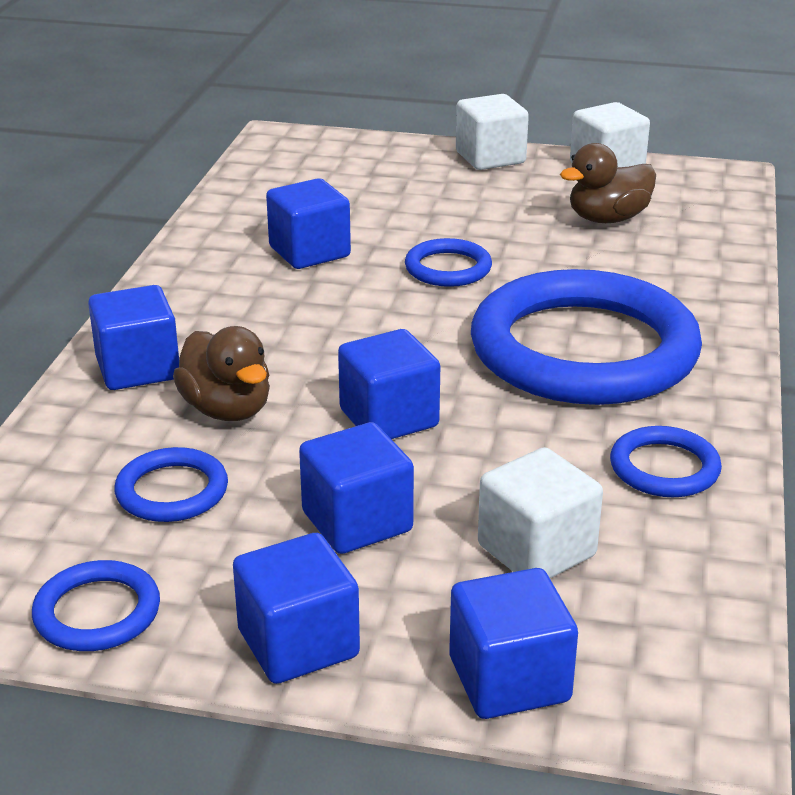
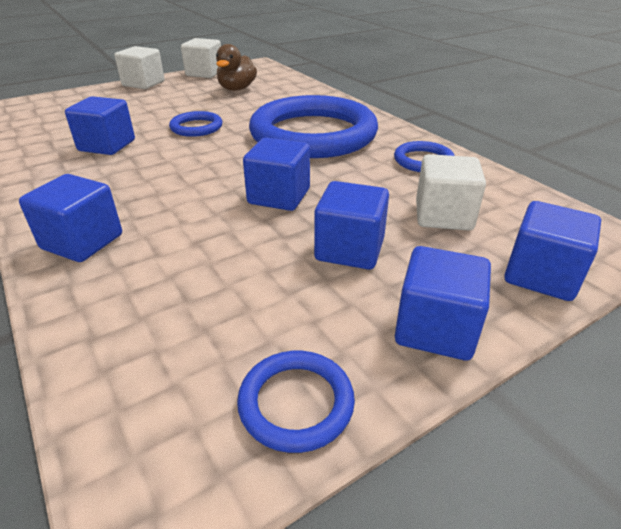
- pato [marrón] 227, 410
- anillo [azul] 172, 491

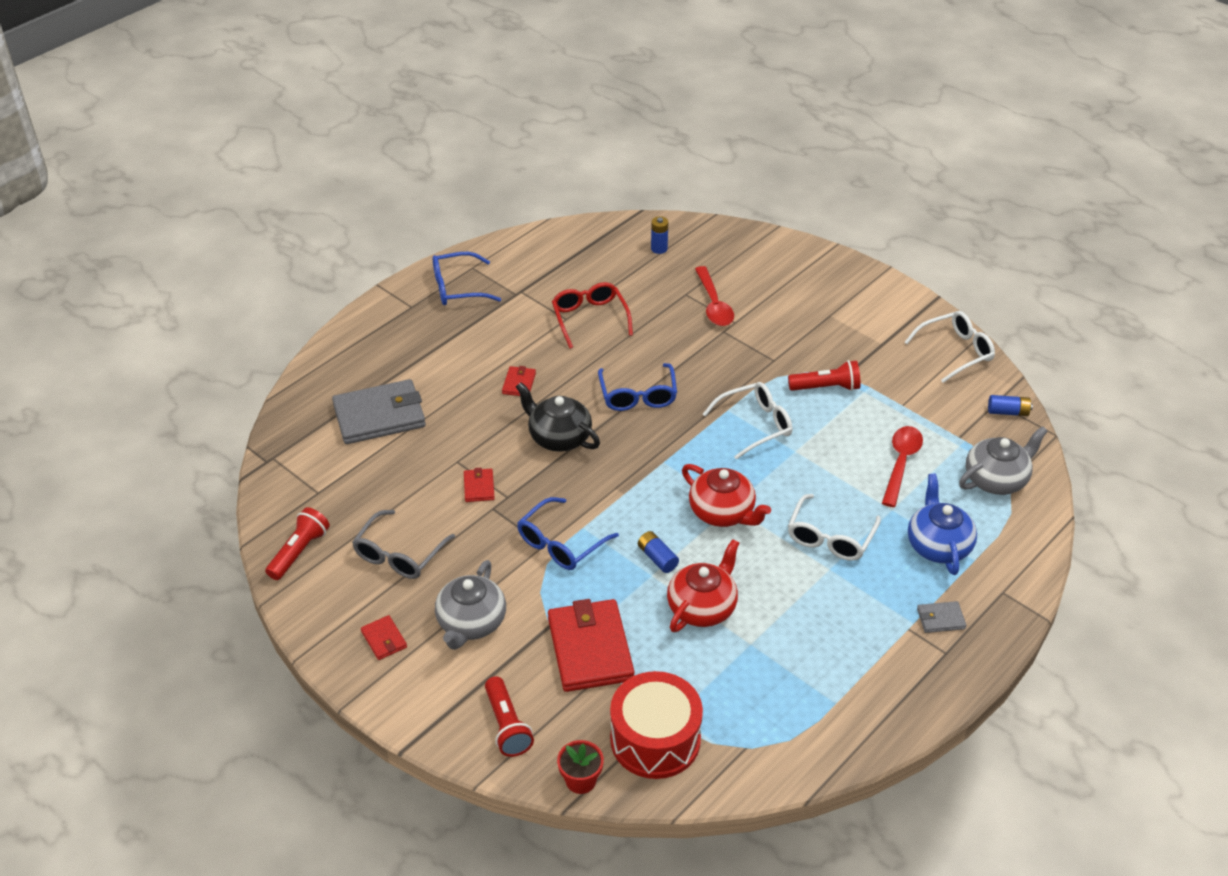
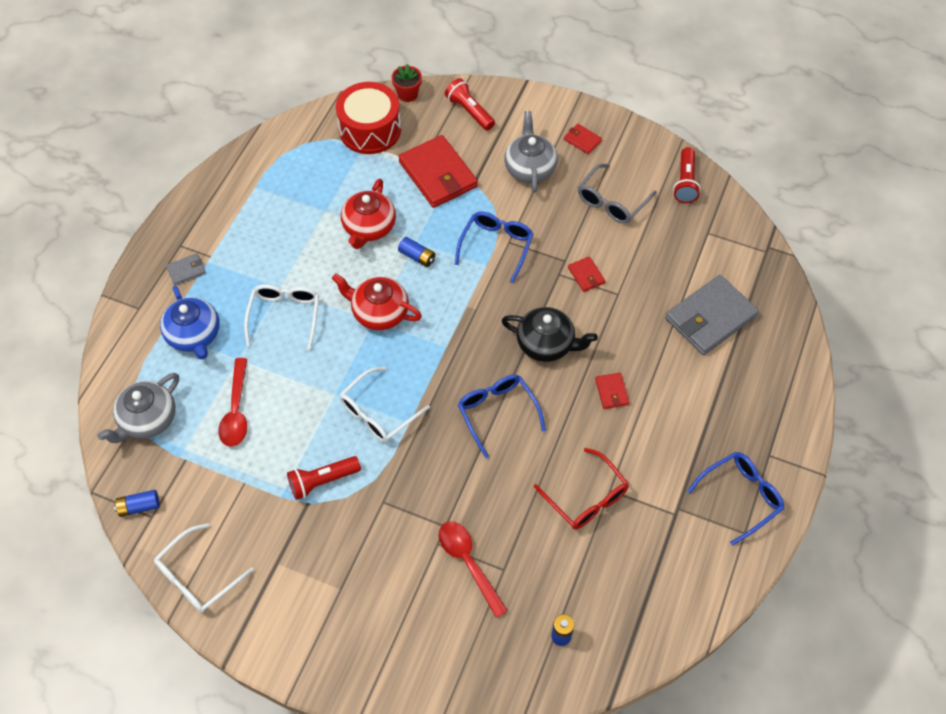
~ gafas [gris] 399, 554 = 611, 202 150 degrees counterclockwise

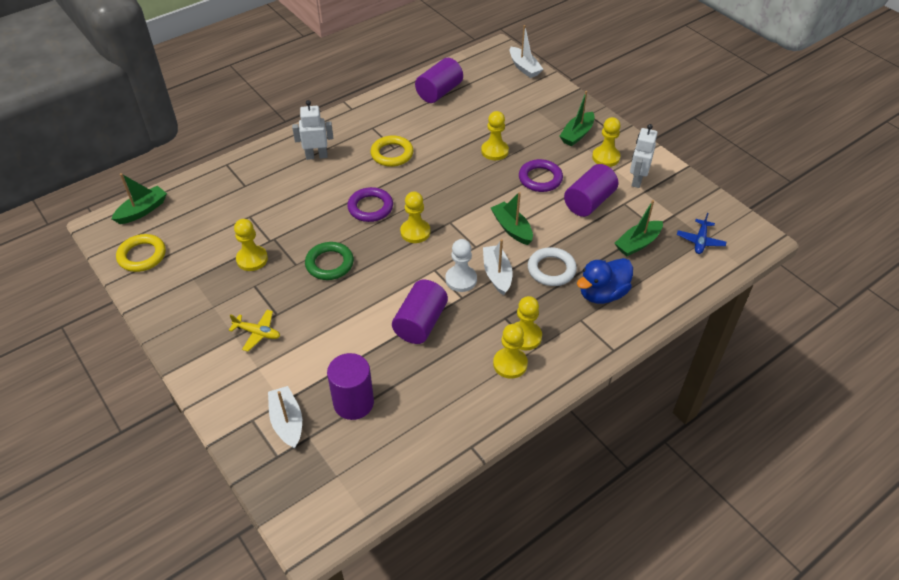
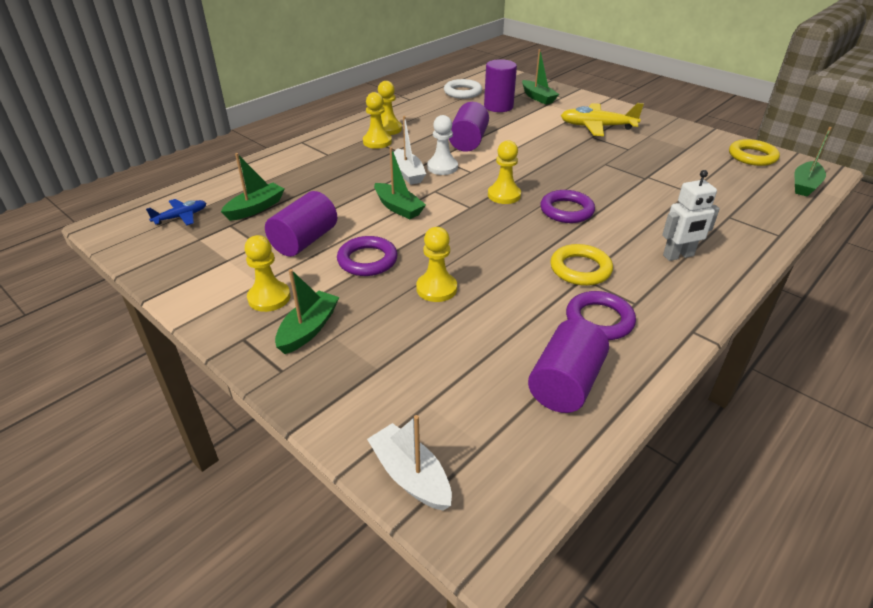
- robot [blanco] 637, 180
~ avión [azul] 700, 241 = 181, 217 45 degrees clockwise
- peón [amarillo] 252, 259
- anillo [verde] 329, 264
~ anillo [blanco] 551, 269 to 462, 92
- pato [azul] 602, 294
~ avión [amarillo] 257, 333 = 597, 127 x1.75
~ barco [blanco] 287, 422 to barco [verde] 538, 97
+ anillo [morado] 599, 320

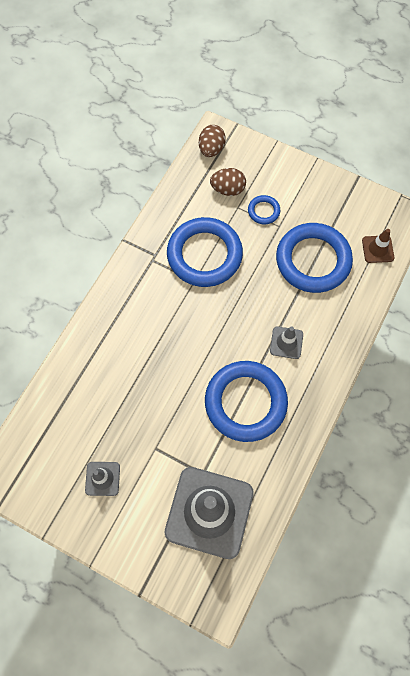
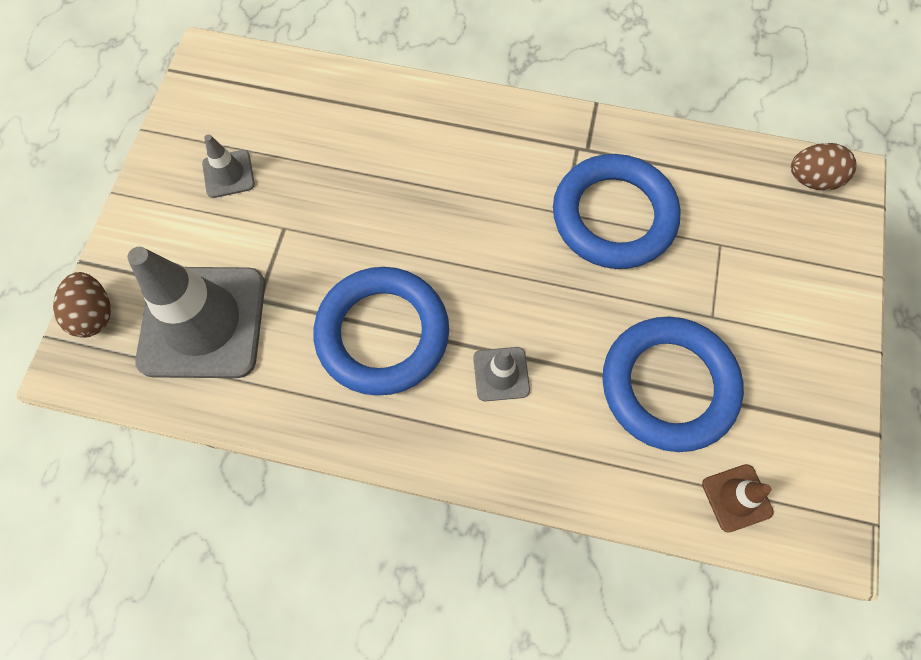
~ huevo [marrón] 228, 189 to 94, 314
- anillo [azul] 263, 211

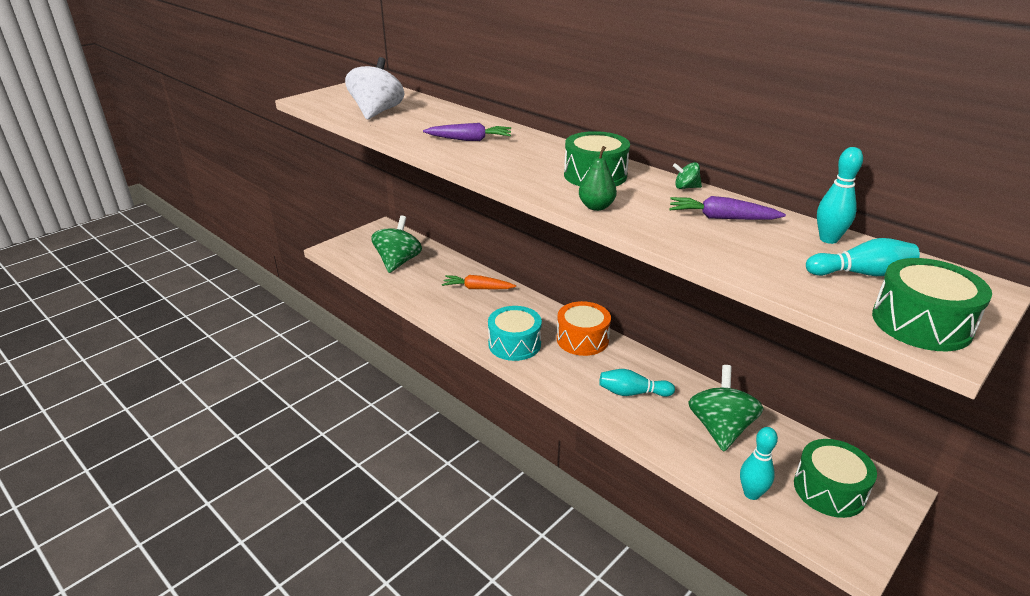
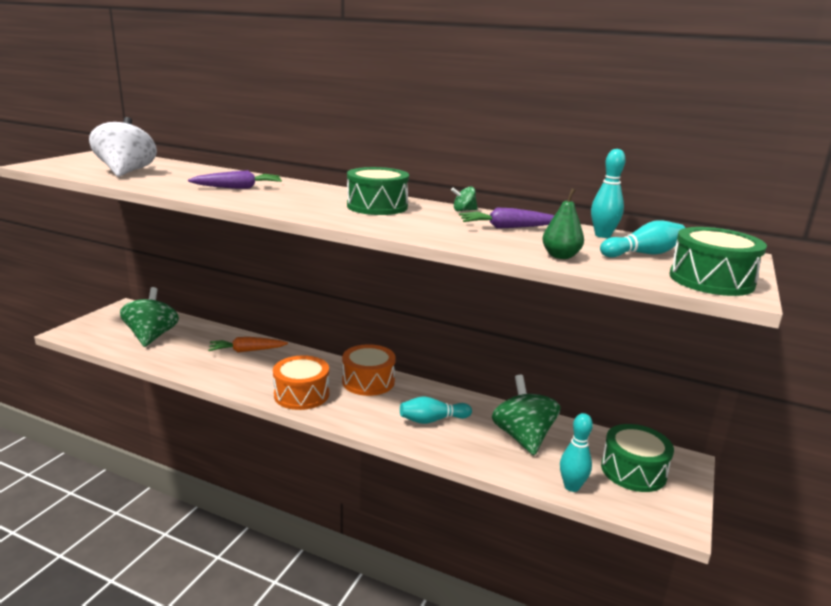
~ pera [verde] 596, 207 to 560, 256
~ tambor [turquesa] 514, 344 to tambor [naranja] 301, 394

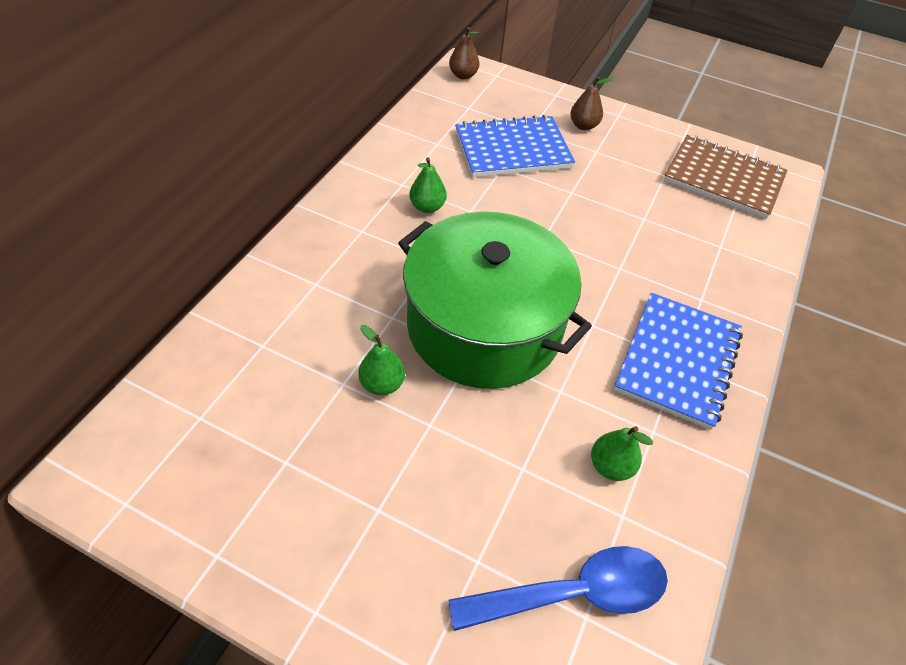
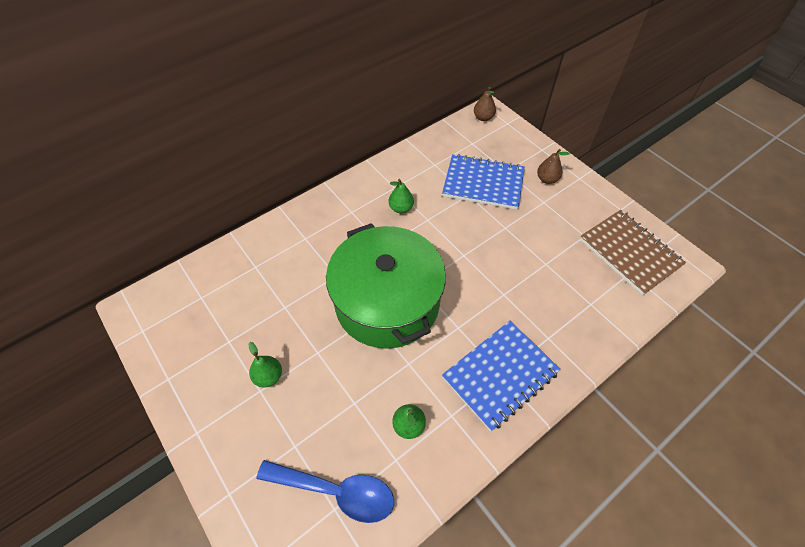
~ pera [verde] 382, 384 to 268, 376

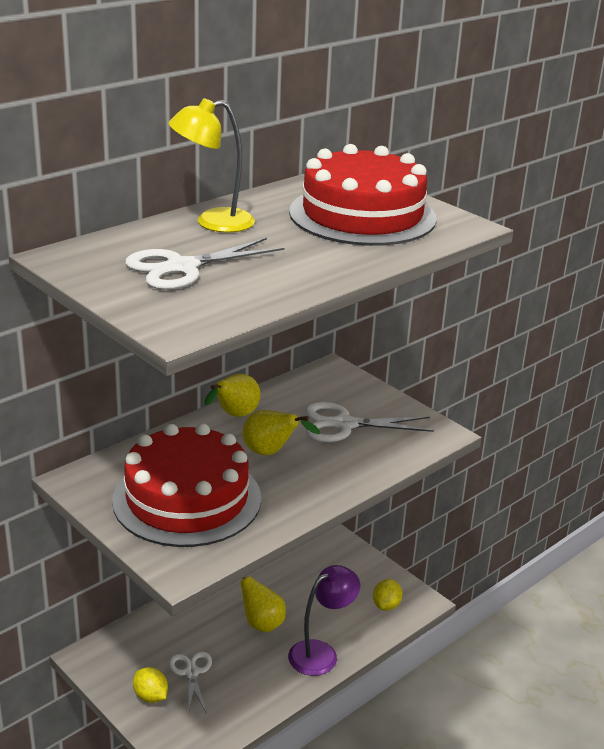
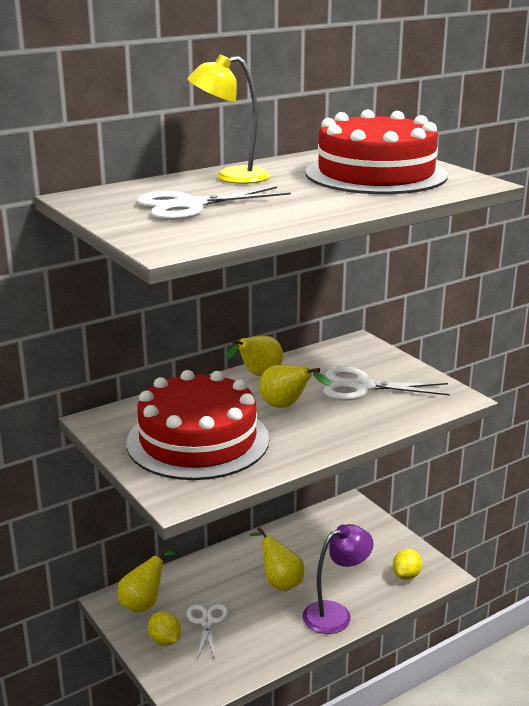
+ pera [amarillo] 144, 603

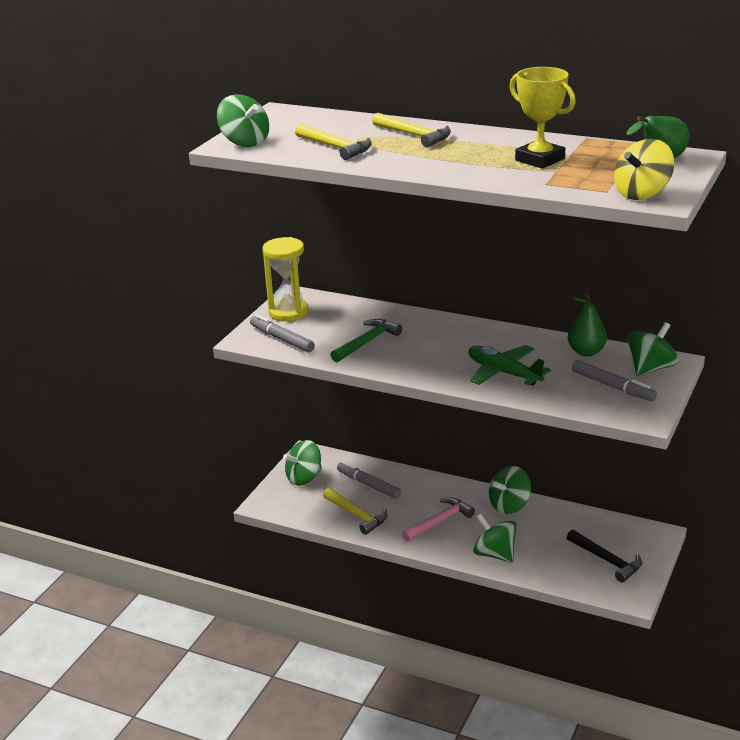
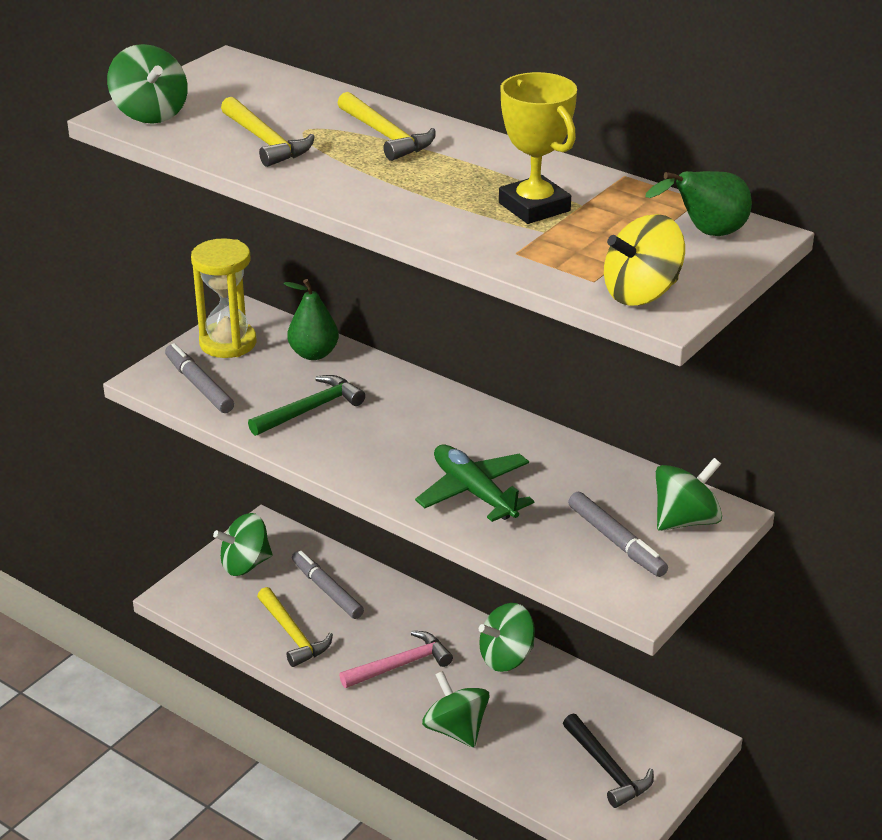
~ pera [verde] 586, 352 to 313, 354

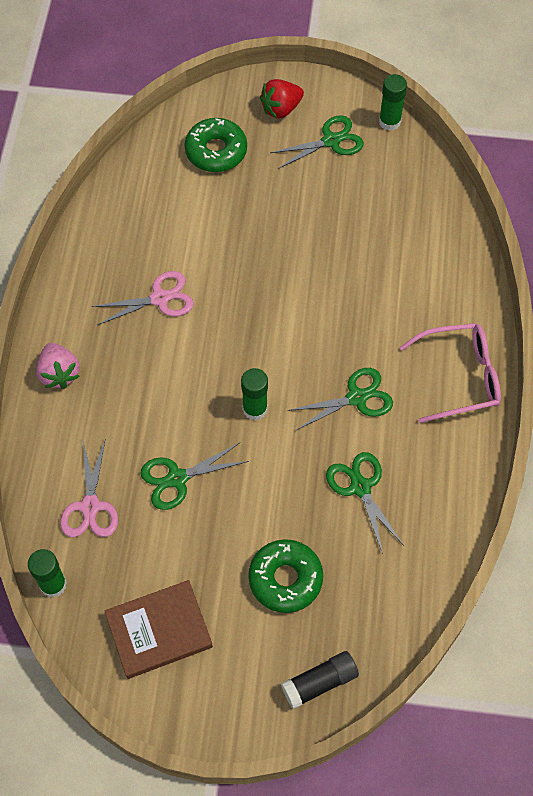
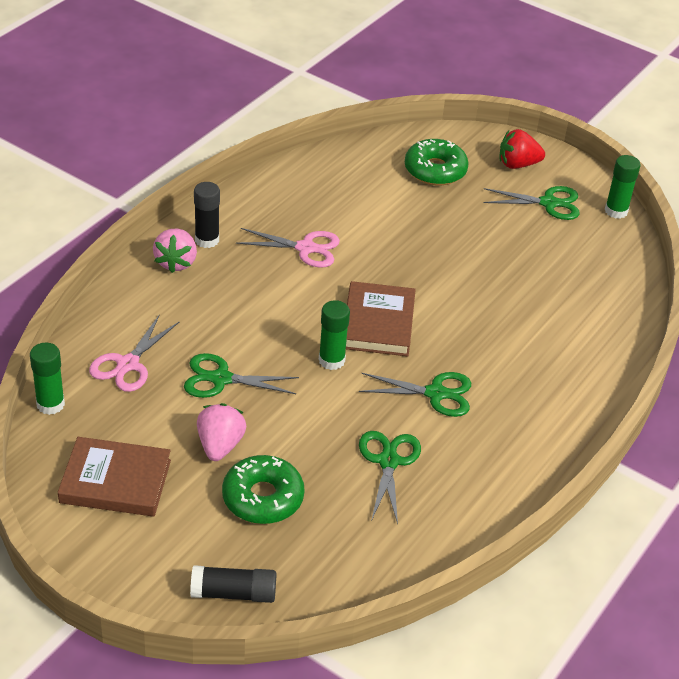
- gafas [rosa] 460, 377
+ barra de pegamento [negro] 207, 240
+ libro [marrón] 378, 323
+ fresa [rosa] 220, 445

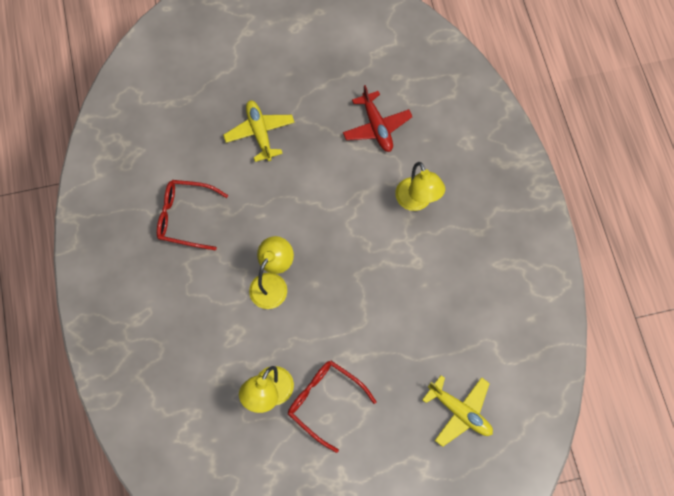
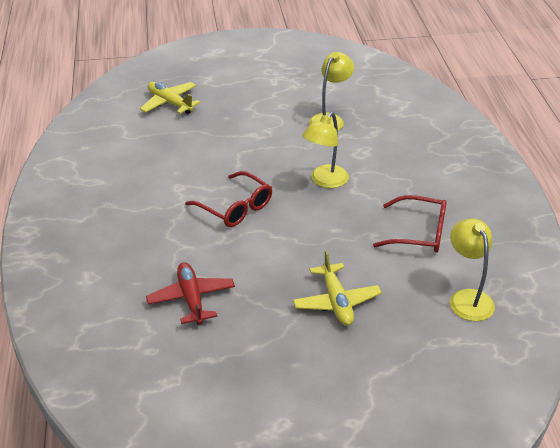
~ lámpara [amarillo] 416, 201 to 467, 298
~ gafas [rojo] 325, 402 to 235, 207

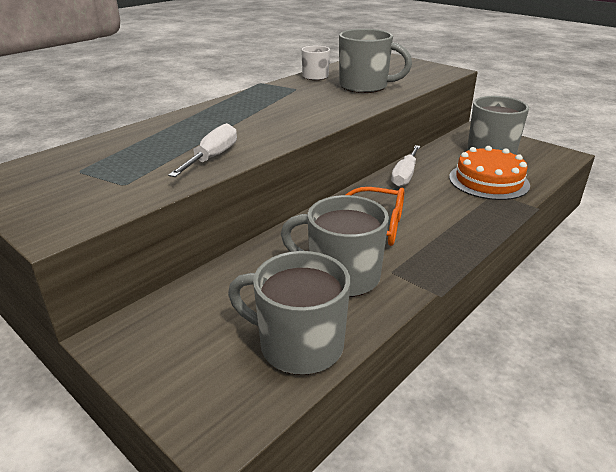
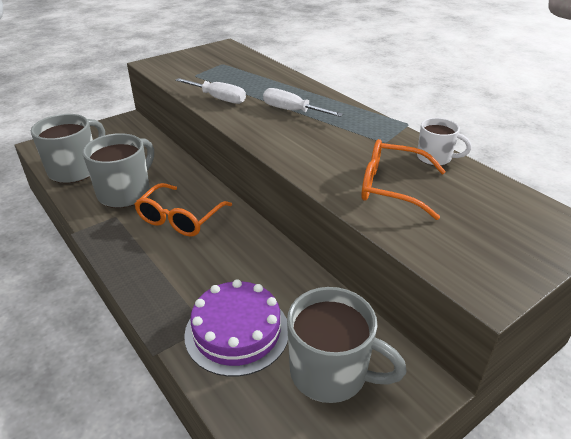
~ taza [gris] 365, 86 to gafas [naranja] 391, 187
~ destornillador [blanco] 405, 175 to 292, 111
~ tarta [naranja] 488, 181 to tarta [morado] 237, 332

